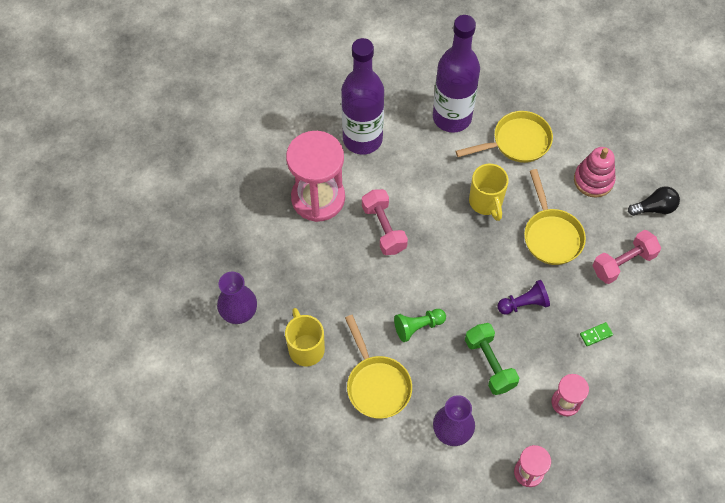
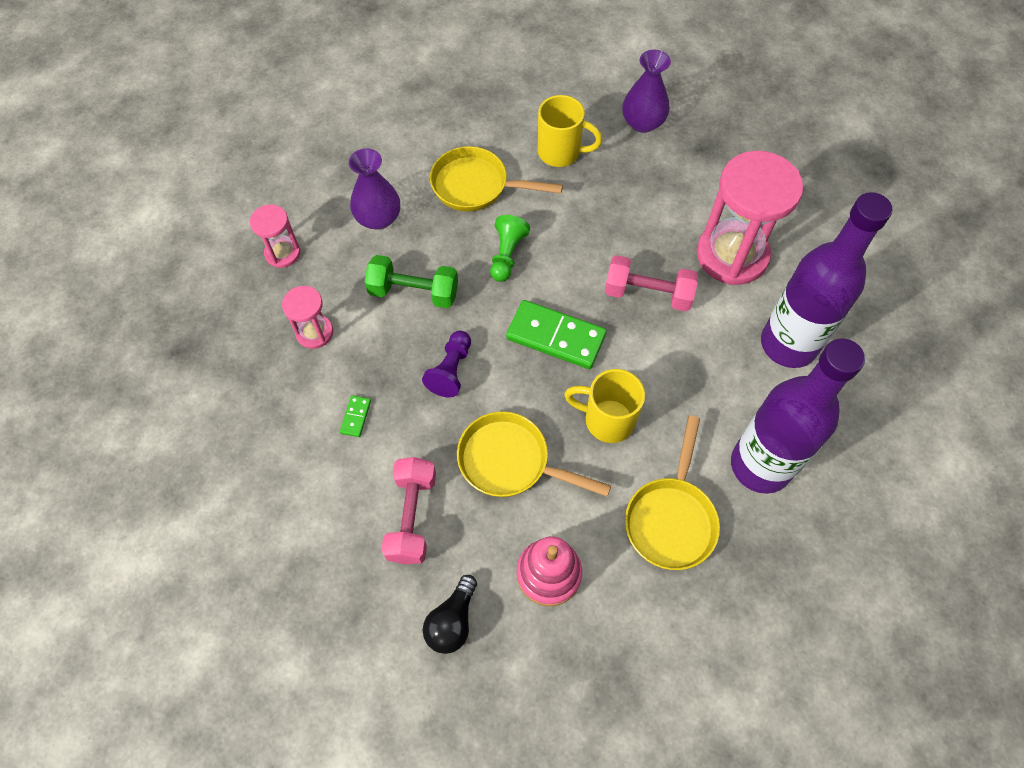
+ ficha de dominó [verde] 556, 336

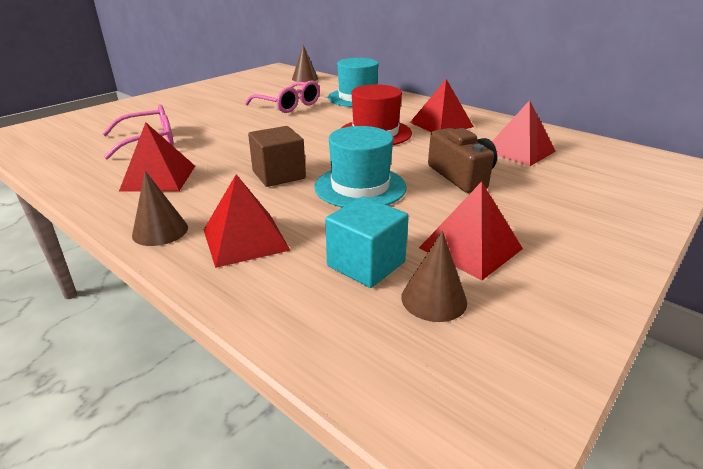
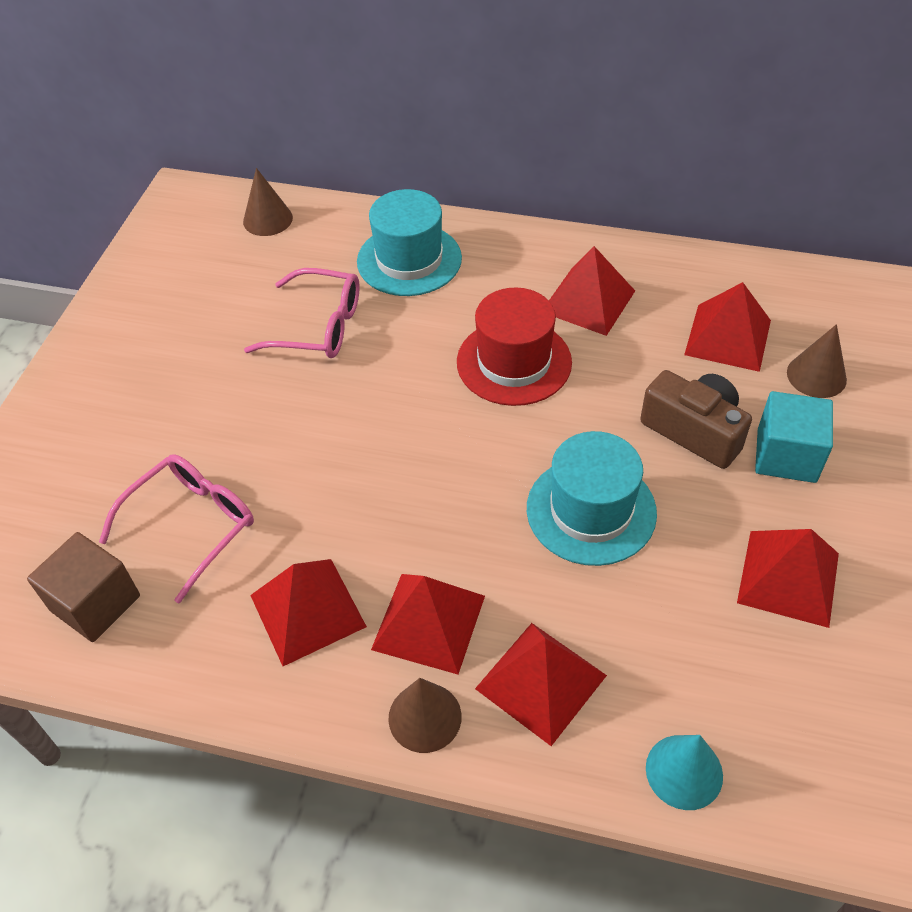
~ cubo [marrón] 279, 175 to 95, 603
~ cubo [turquesa] 366, 264 to 786, 455
~ cono [marrón] 434, 299 to 816, 376
+ pirámide [rojo] 429, 622
+ cono [turquesa] 684, 771

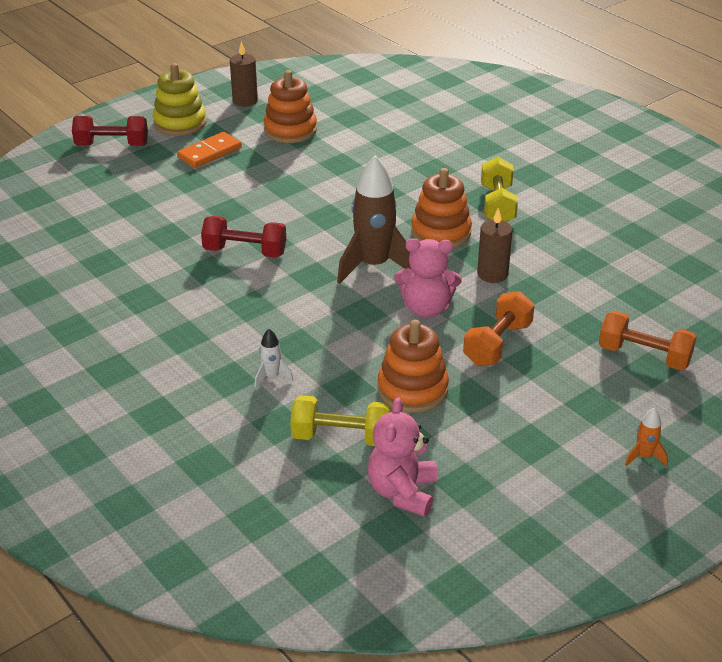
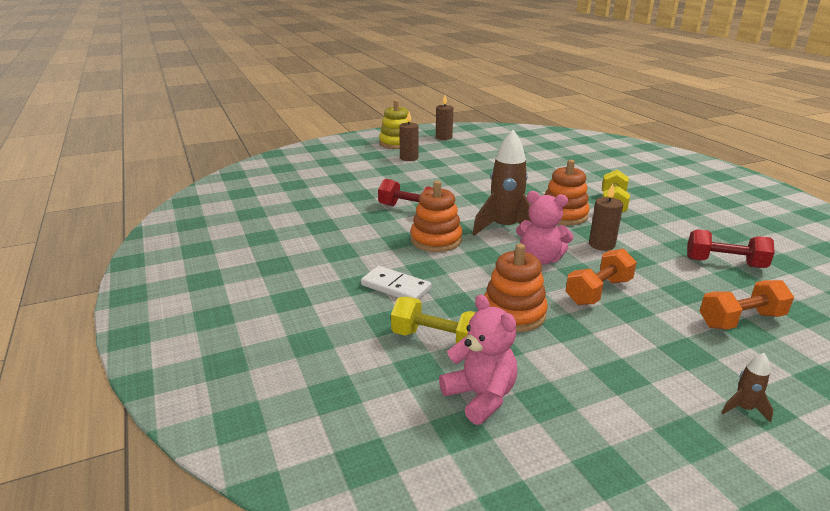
~ juguete apilable [naranja] 290, 130 to 436, 240
~ mancuerna [rojo] 112, 145 to 724, 263
~ ficha de dominó [naranja] 209, 153 to vela [marrón] 409, 158
~ mancuerna [naranja] 644, 356 = 741, 320 60 degrees counterclockwise
~ cohete [blanco] 272, 377 to ficha de dominó [blanco] 395, 287
~ osito [rosa] 402, 492 = 480, 396 120 degrees clockwise
~ cohete [naranja] 644, 457 to cohete [marrón] 743, 409

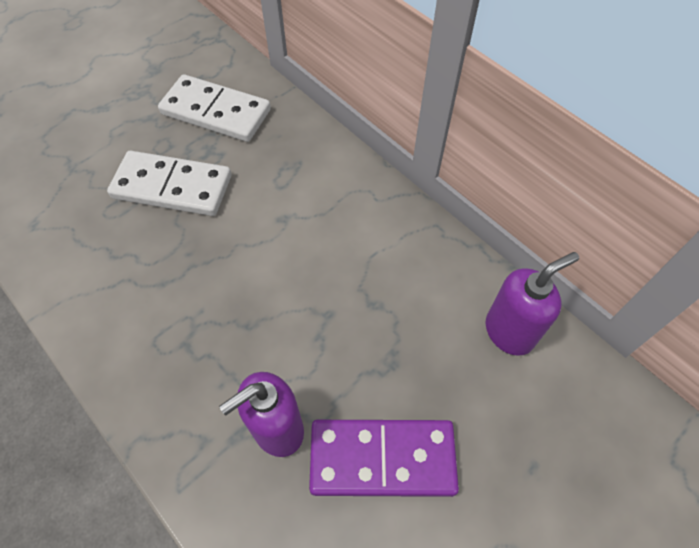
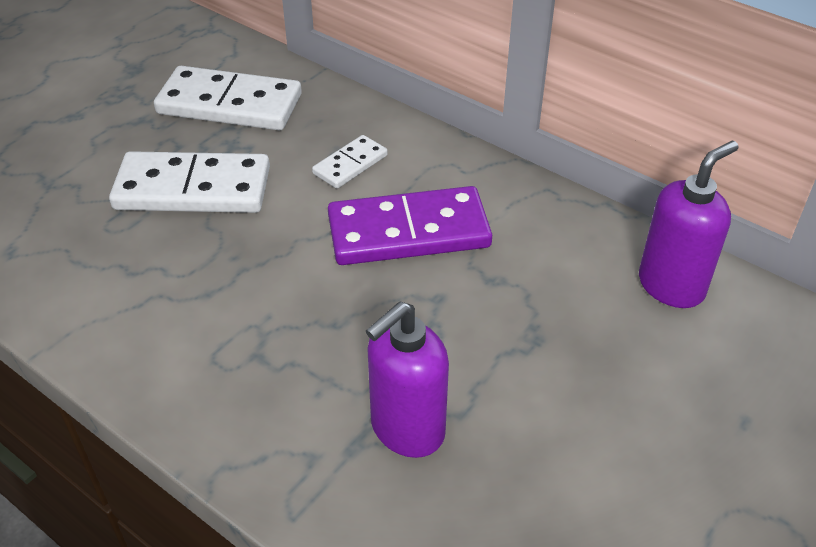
~ ficha de dominó [morado] 382, 459 to 408, 232
+ ficha de dominó [blanco] 350, 164

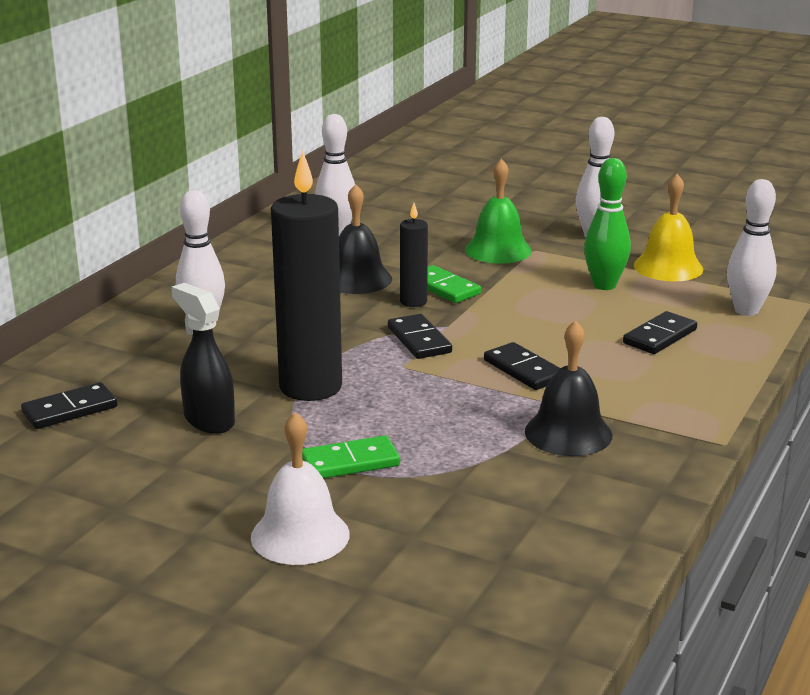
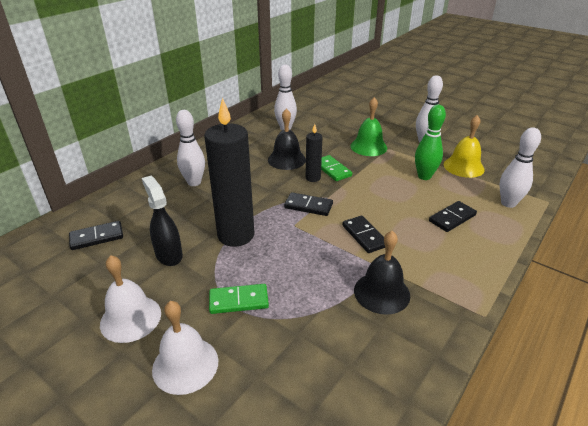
~ ficha de dominó [negro] 419, 340 = 308, 206 60 degrees counterclockwise
+ campana [blanco] 130, 318

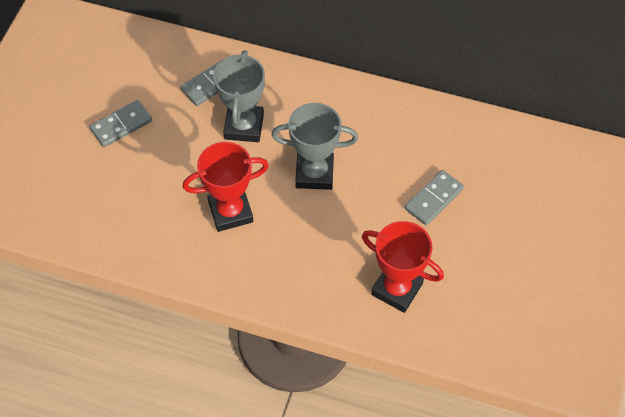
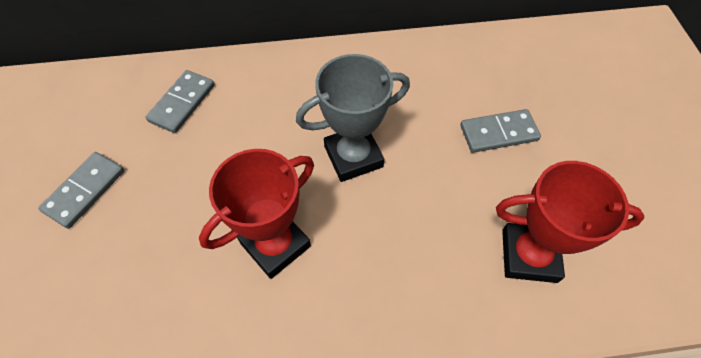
- trofeo [gris] 244, 126
~ ficha de dominó [gris] 433, 199 = 498, 133 60 degrees clockwise

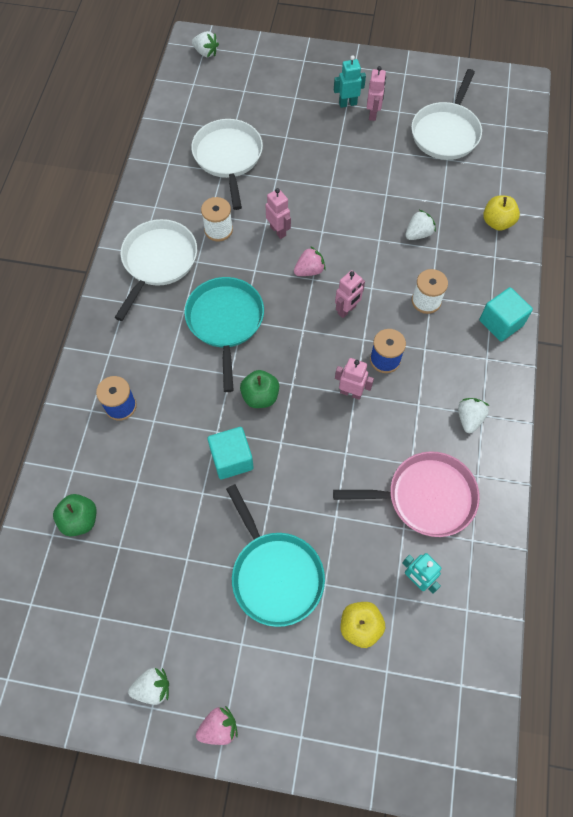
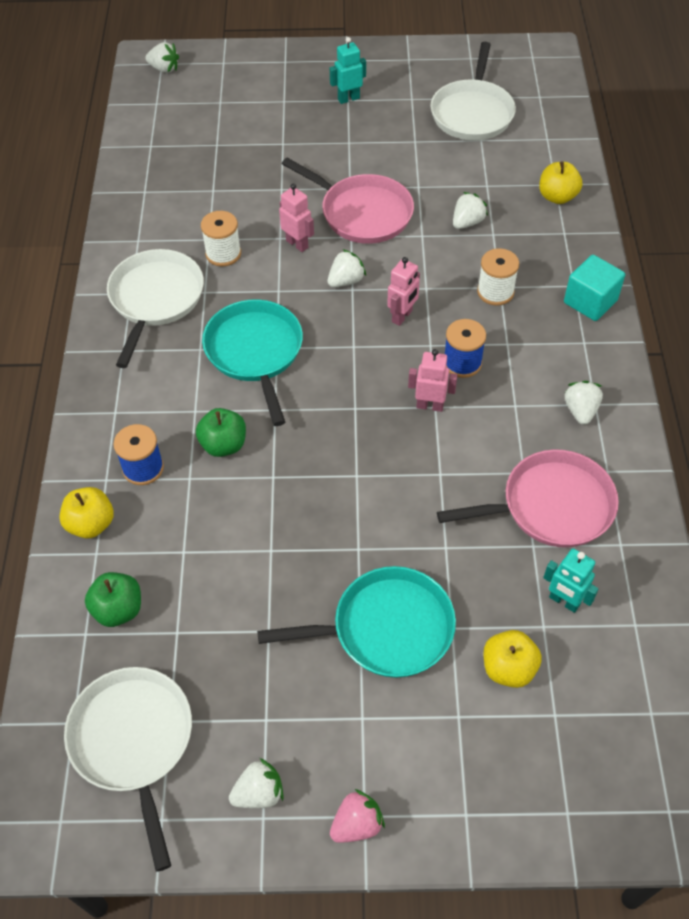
- robot [rosa] 373, 114
~ sartén [blanco] 228, 157 to 133, 741
~ fresa [rosa] 309, 270 to fresa [blanco] 346, 281
~ manzana [verde] 260, 396 to 223, 445
- cubo [turquesa] 232, 459
~ sartén [turquesa] 275, 575 = 386, 628 60 degrees counterclockwise
+ sartén [rosa] 362, 213
+ manzana [amarillo] 91, 524

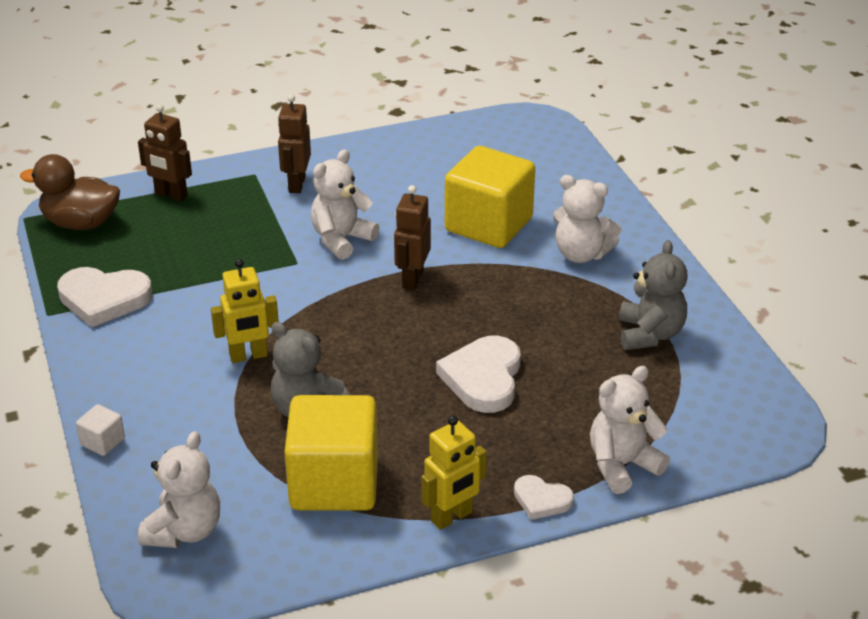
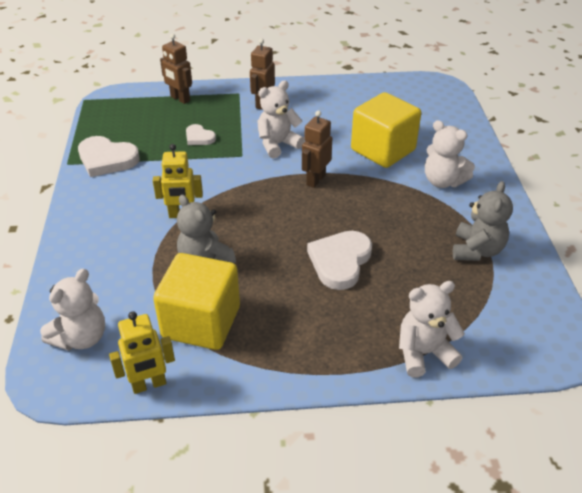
- pato [marrón] 81, 223
- cubo [blanco] 102, 442
~ robot [amarillo] 452, 517 to 149, 385
~ corazón [blanco] 541, 500 to 199, 137

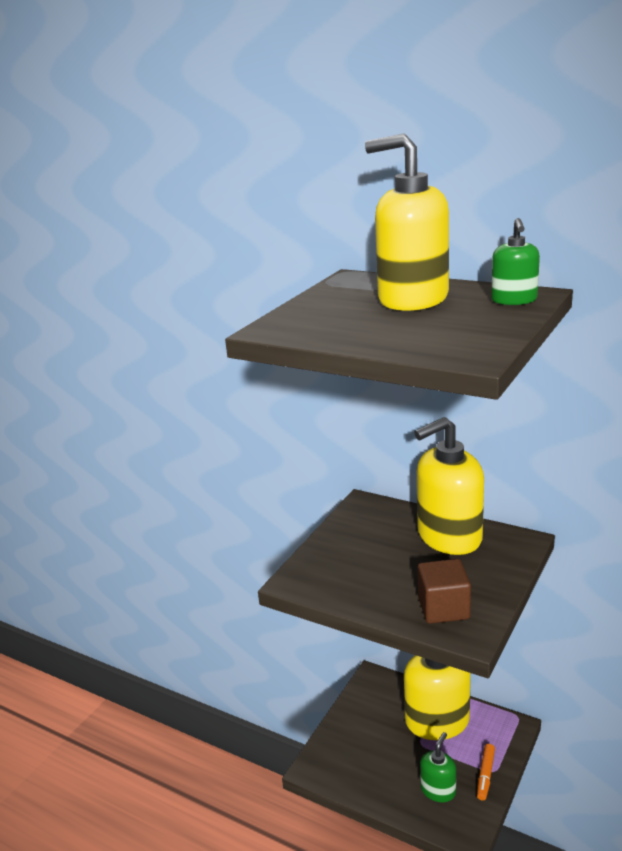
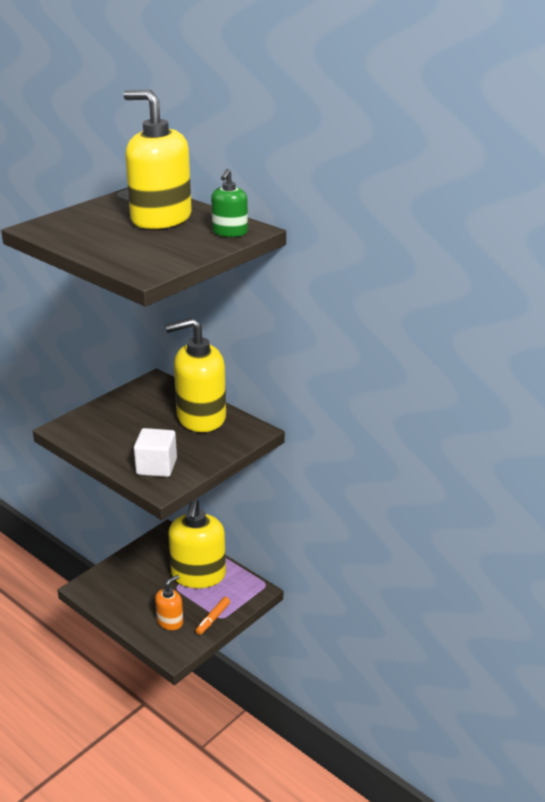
~ cubo [marrón] 443, 608 to cubo [blanco] 156, 466
~ dispensador de jabón [verde] 438, 790 to dispensador de jabón [naranja] 170, 621

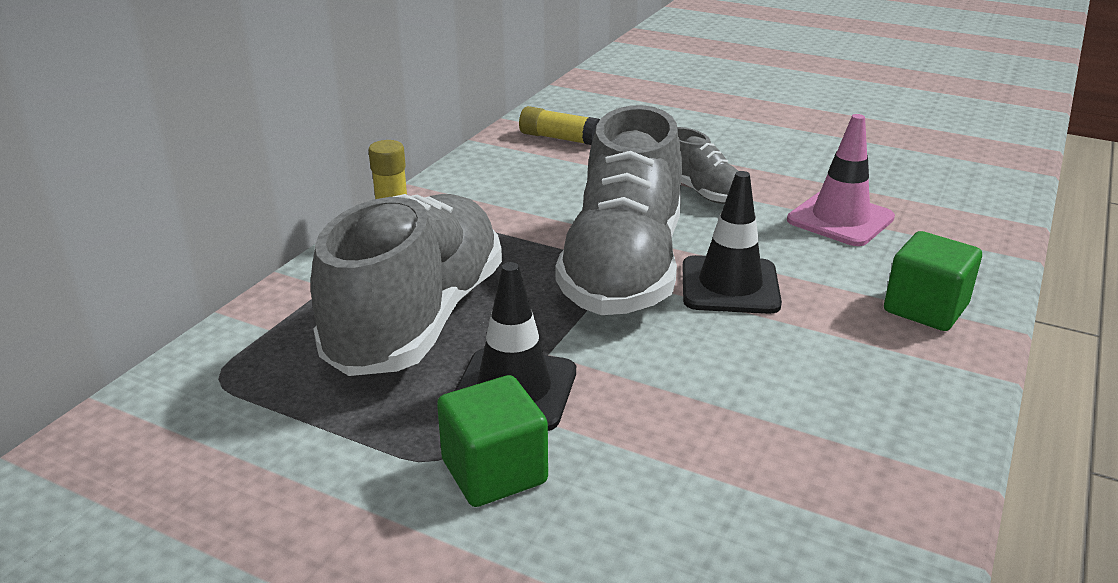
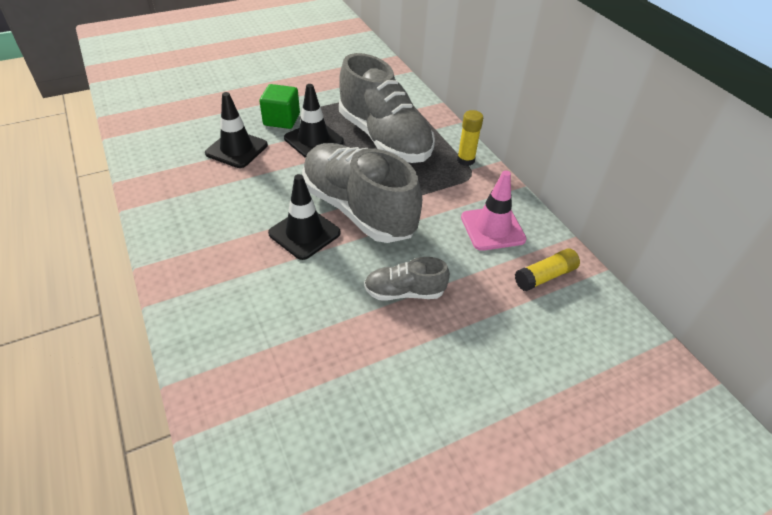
~ cono de tráfico [rosa] 840, 219 to 492, 228
- cubo [verde] 925, 308
+ cono de tráfico [negro] 236, 149

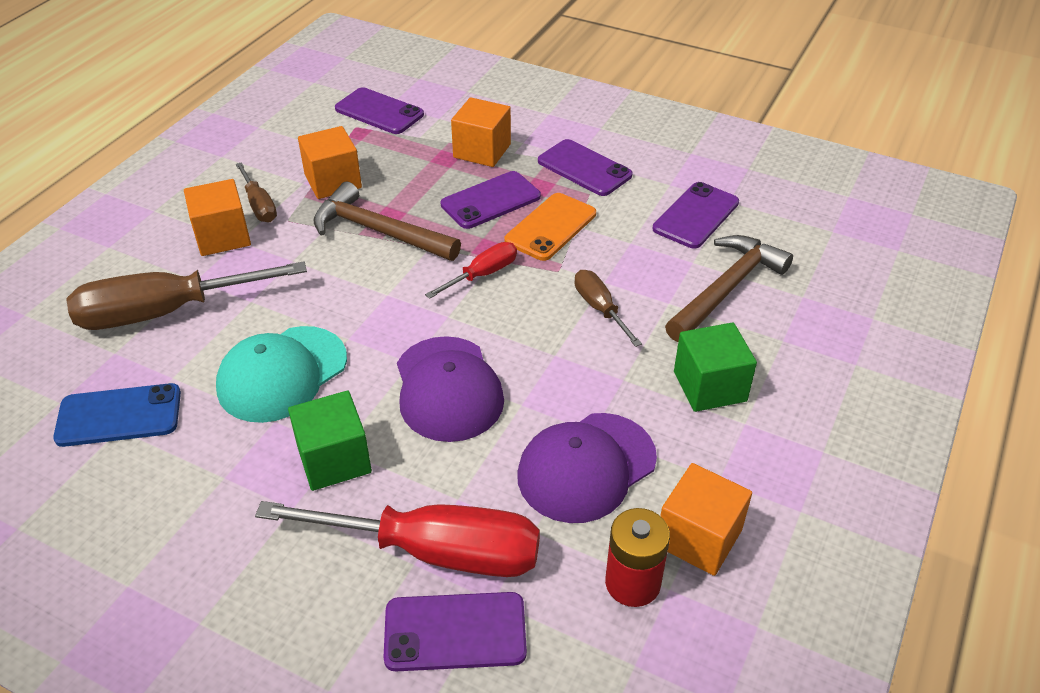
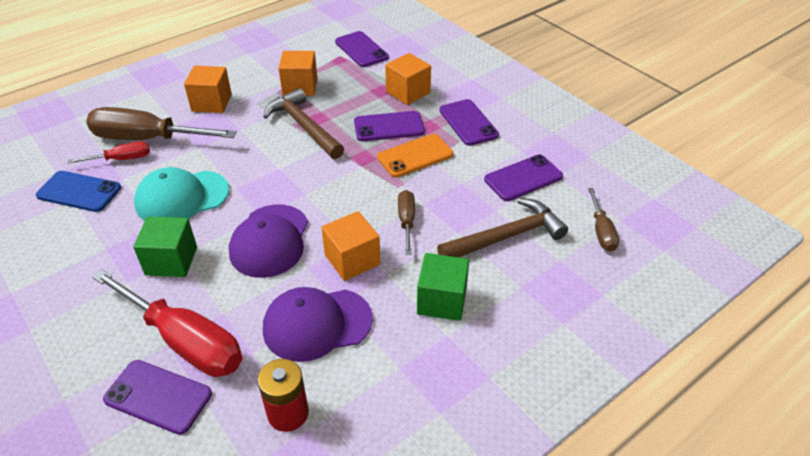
~ destornillador [marrón] 259, 205 to 601, 231
~ destornillador [rojo] 482, 275 to 121, 159
~ cubo [naranja] 698, 537 to 352, 260

